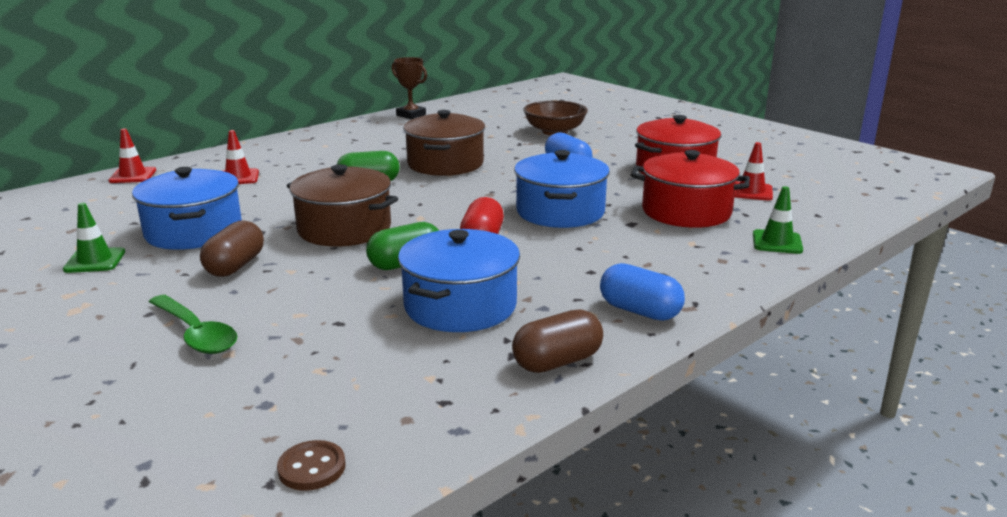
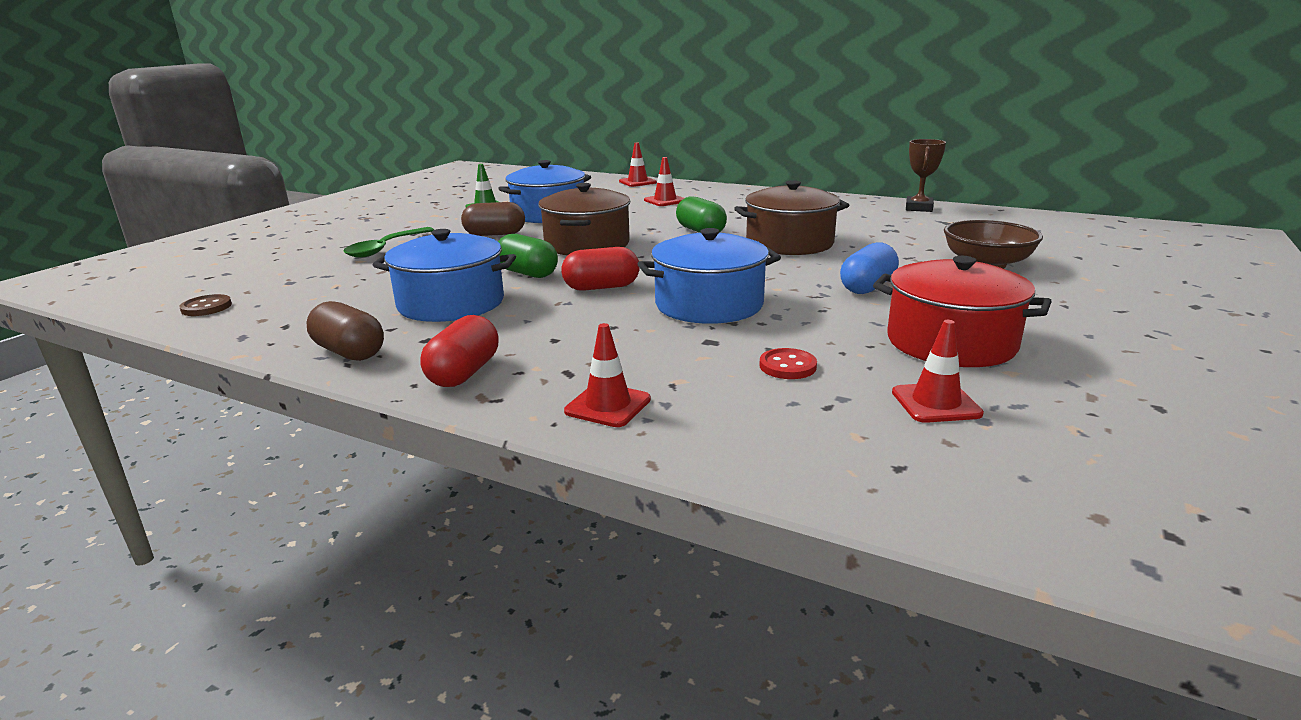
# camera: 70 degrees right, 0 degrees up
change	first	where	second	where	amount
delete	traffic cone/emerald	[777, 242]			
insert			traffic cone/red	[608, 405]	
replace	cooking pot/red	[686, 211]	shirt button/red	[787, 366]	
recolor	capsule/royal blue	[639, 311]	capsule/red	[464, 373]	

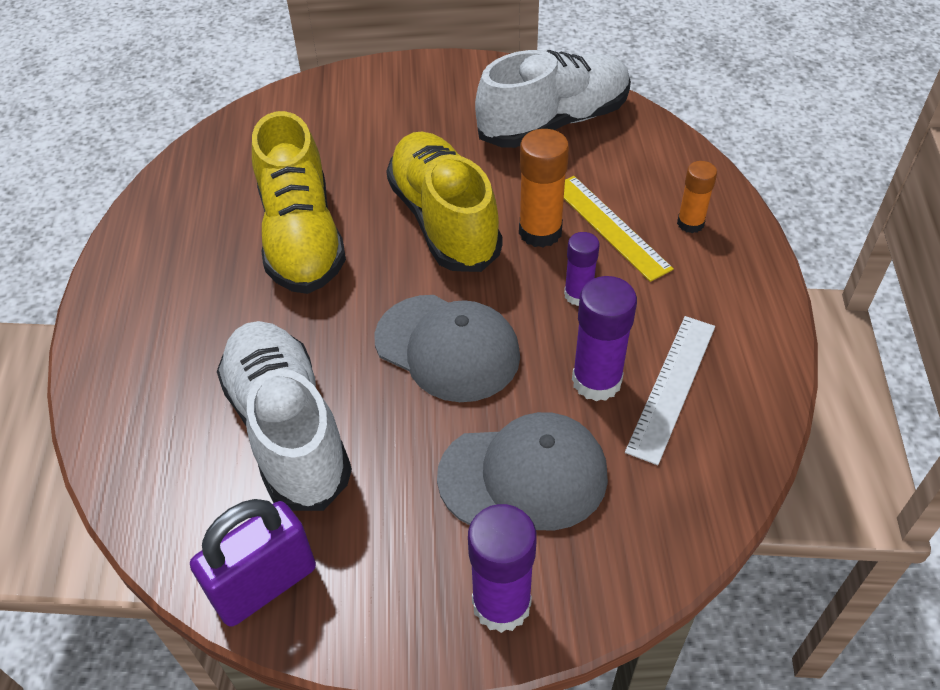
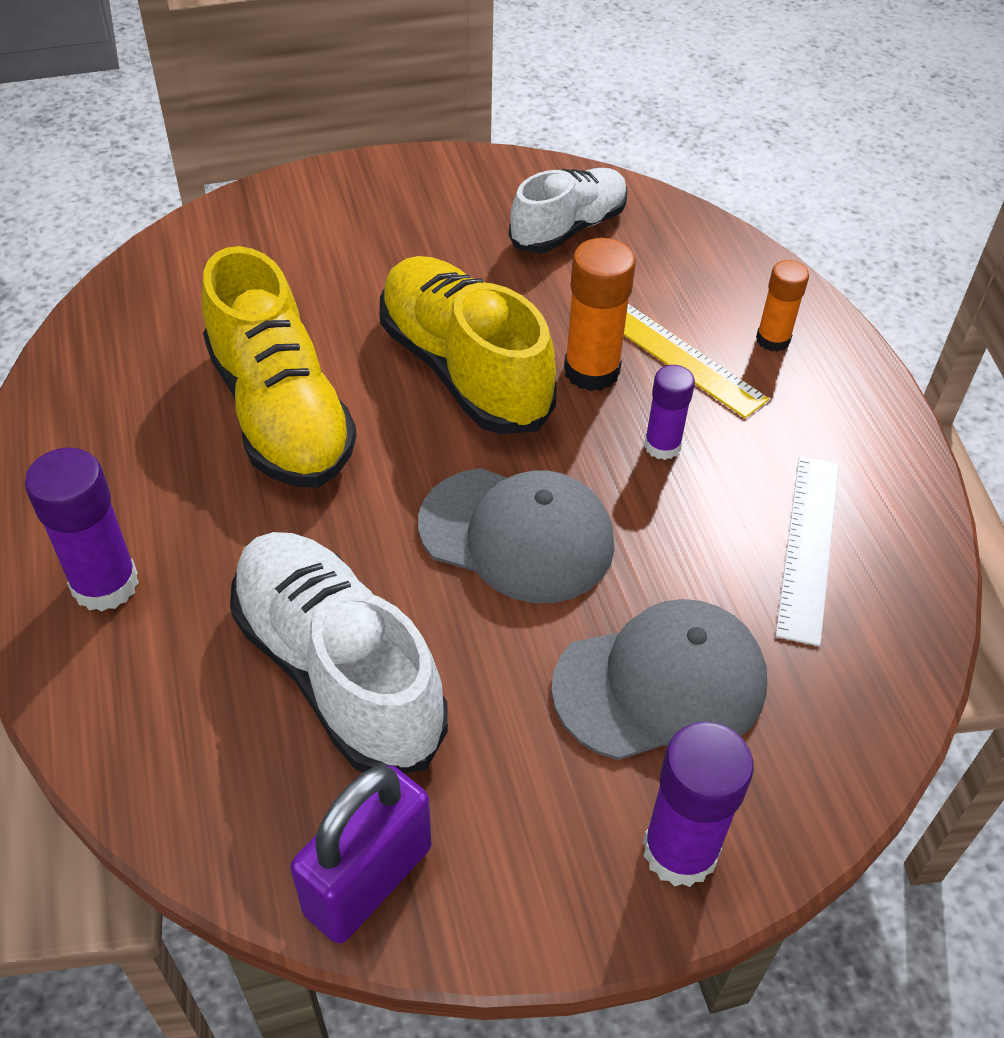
# camera: 15 degrees left, 0 degrees up
change	first	where	second	where	amount
move	glue/royal purple	[596, 381]		[105, 584]	
resize	sneaker/pure white	[554, 123]		[568, 228]	x0.66

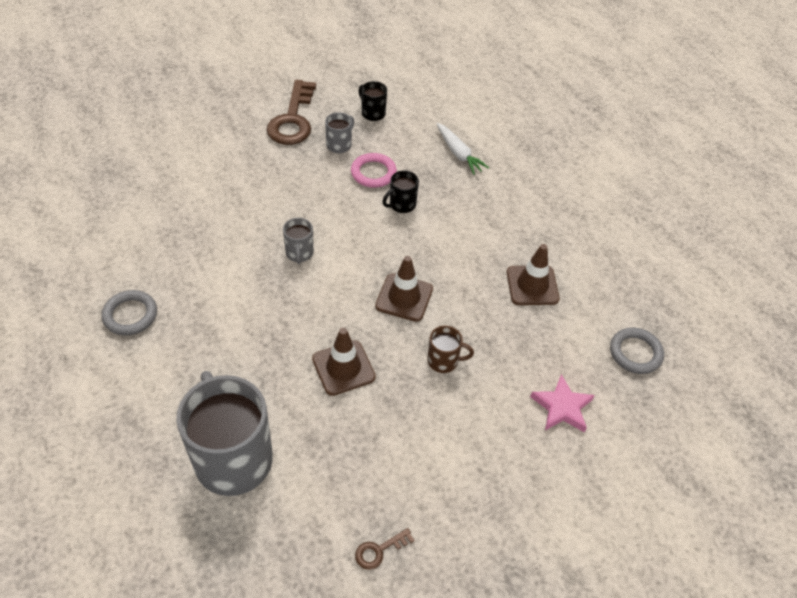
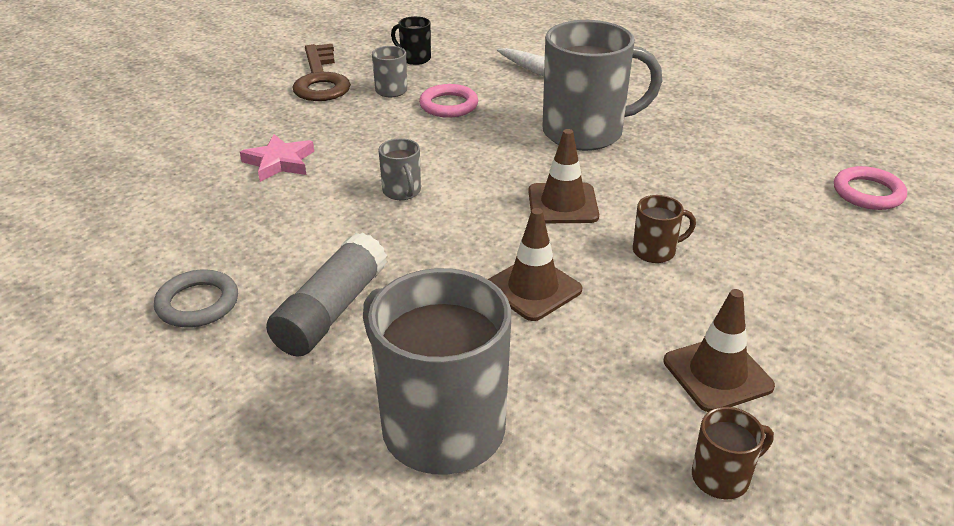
# camera: 15 degrees left, 15 degrees down
change	first	where	second	where	amount
delete	coffee mug/ebony	[401, 205]			
insert			glue/grey	[331, 311]	
insert			coffee mug/grey	[585, 132]	
move	traffic cone/russet	[532, 285]		[717, 374]	
move	star/pink	[562, 407]		[279, 162]	
replace	key/russet	[379, 550]	coffee mug/russet	[722, 477]	
recolor	torus/grey	[635, 353]	torus/pink	[868, 193]	

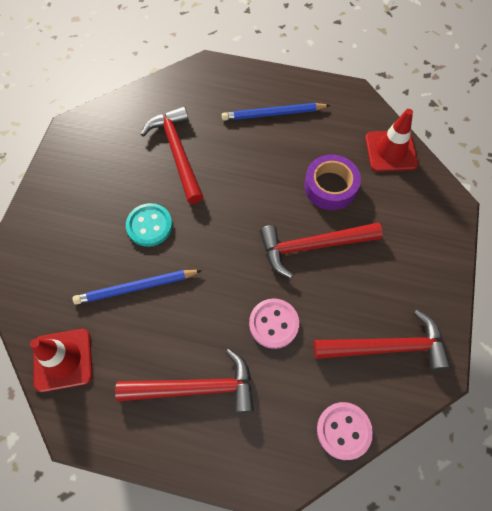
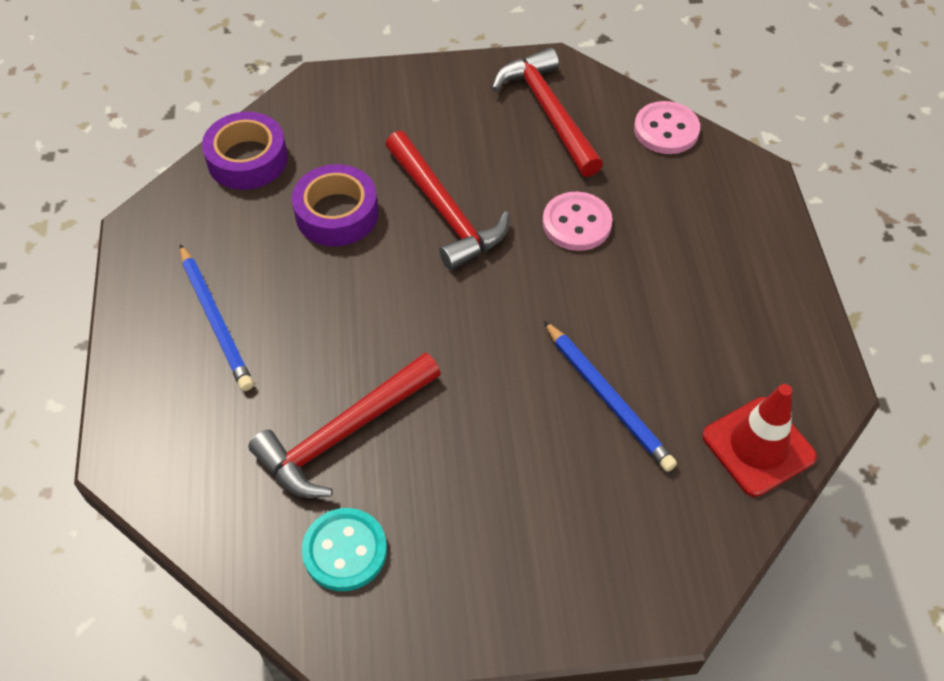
# camera: 110 degrees left, 10 degrees down
change	first	where	second	where	amount
delete	carpenter's hammer/red	[196, 388]			
move	shirt button/teal	[149, 226]		[345, 551]	
replace	traffic cone/red	[390, 151]	sticky tape/royal purple	[247, 159]	

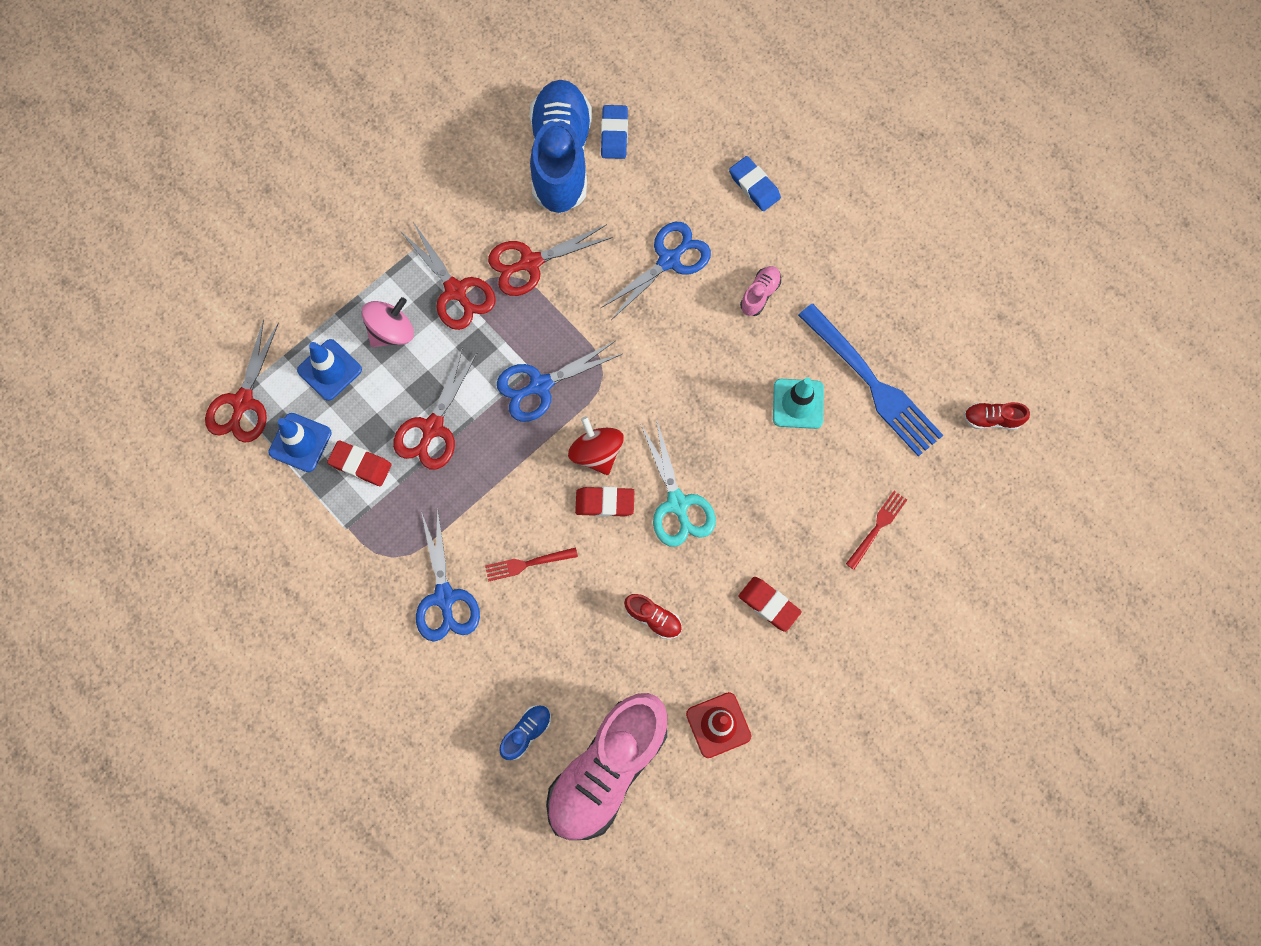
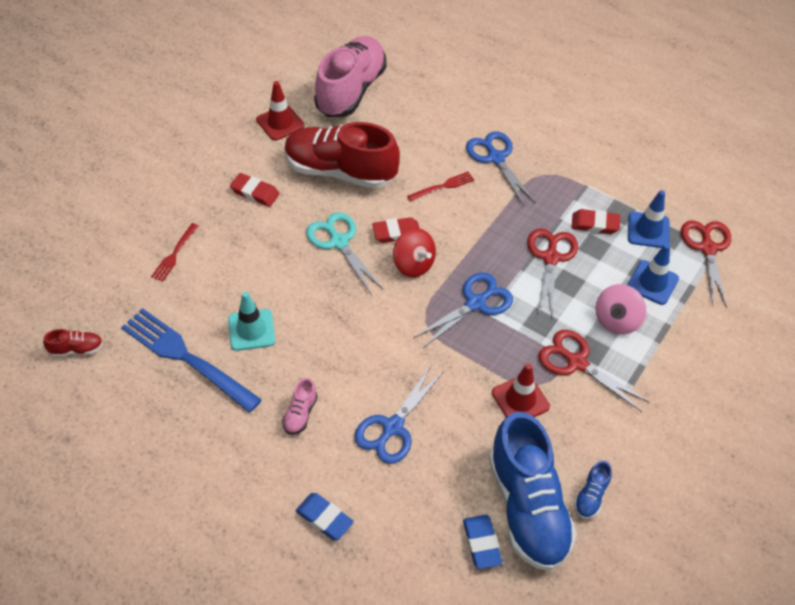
# camera: 165 degrees right, 20 degrees down
change	first	where	second	where	amount
move	sneaker/royal blue	[526, 732]		[591, 496]	
replace	scissors/red	[530, 263]	traffic cone/red	[520, 400]	
resize	sneaker/red	[653, 618]		[340, 171]	x2.48

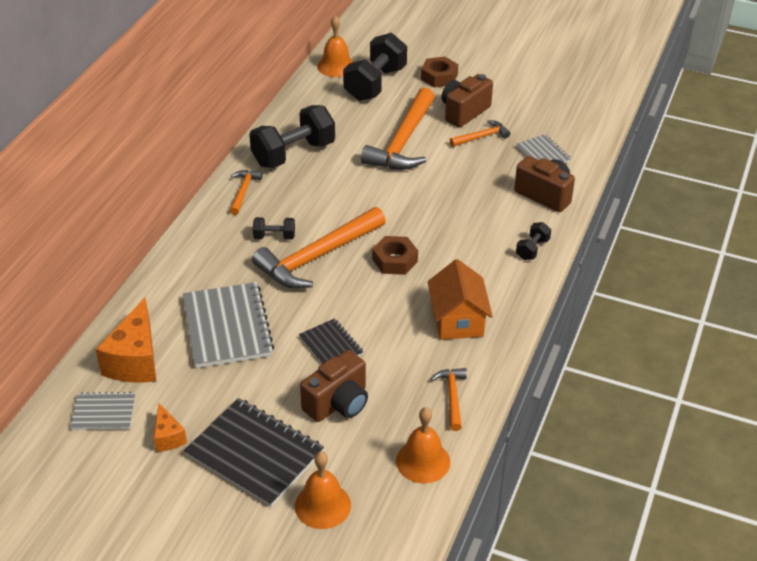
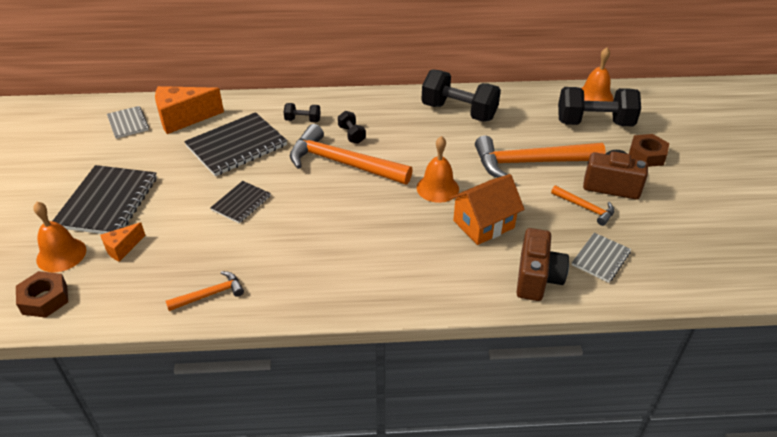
# camera: 65 degrees right, 0 degrees up
change	first	where	second	where	amount
delete	carpenter's hammer/bright orange	[243, 191]			
delete	camera/russet	[338, 403]			
move	cheese wedge/bright orange	[168, 437]		[122, 248]	
move	hexagon nut/russet	[395, 260]		[45, 299]	
move	school bell/bright orange	[423, 461]		[437, 188]	
move	cottage/bright orange	[458, 320]		[483, 224]	
move	free weight/ebony	[532, 249]		[303, 120]	
recolor	notepad/grey	[227, 327]	notepad/ebony	[236, 146]	

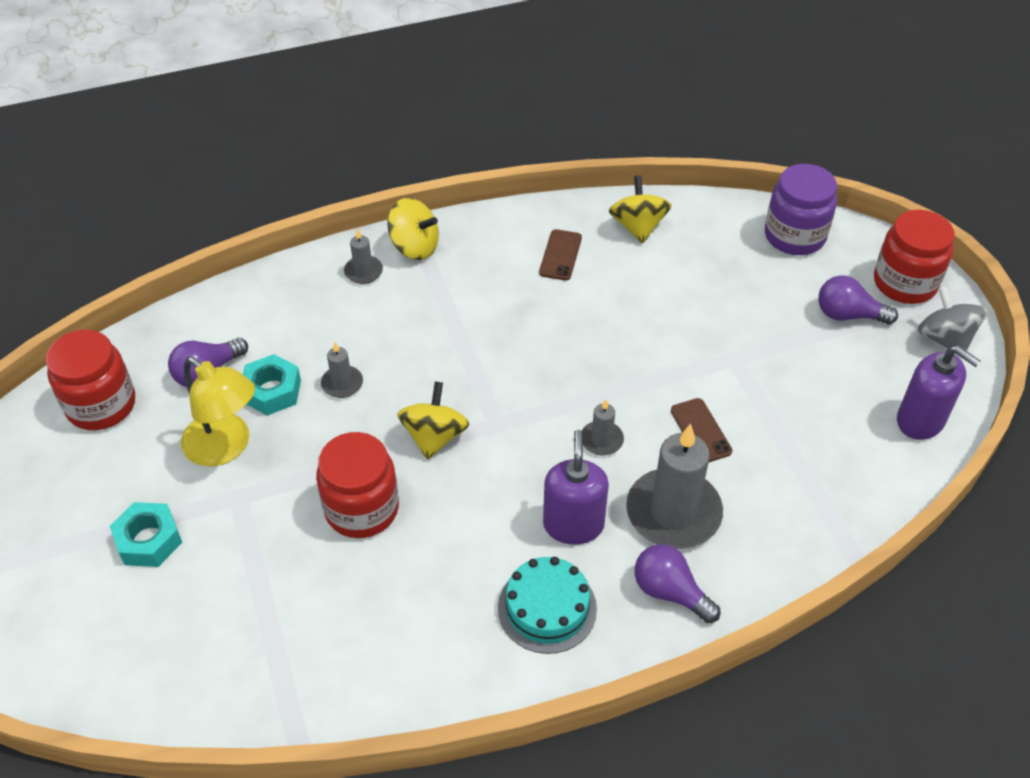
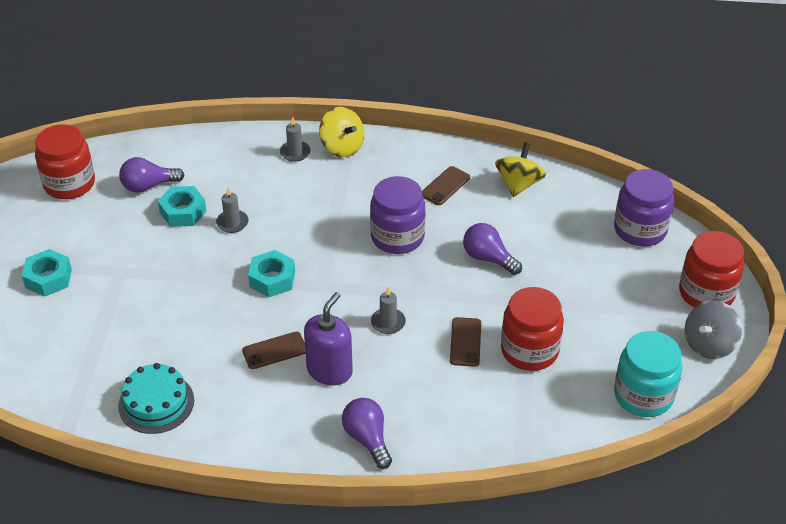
# camera: 25 degrees right, 5 degrees down
change	first	where	second	where	amount
delete	reading lamp/bright yellow	[226, 447]			
delete	pillar candle/grey	[673, 512]			
insert			mobile phone/russet	[274, 350]	
insert			jar/royal purple	[397, 237]	
move	jar/red	[362, 509]		[529, 350]	
move	layer cake/teal	[547, 608]		[156, 403]	
move	light bulb/royal purple	[848, 315]		[488, 258]	
replace	toy top/bright yellow	[434, 437]	hexagon nut/teal	[272, 279]	
replace	soap pump/royal purple	[920, 420]	jar/teal	[643, 395]	
rotate	toy top/grey	[944, 339]		[709, 344]	135 degrees counterclockwise

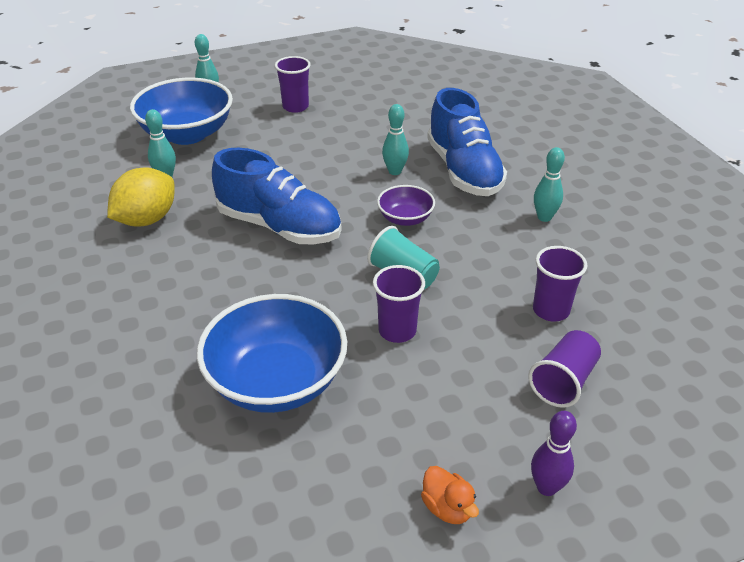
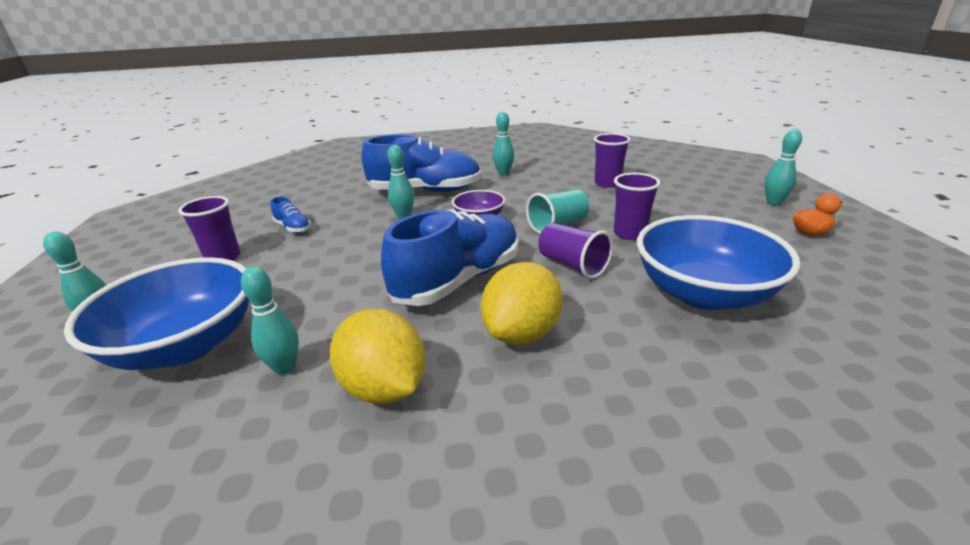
# camera: 75 degrees left, 10 degrees down
change	first	where	second	where	amount
insert			sneaker/royal blue	[293, 228]	
insert			toy lemon/bright yellow	[522, 333]	
move	tumbler/royal purple	[563, 381]		[572, 265]	
recolor	skittle/royal purple	[546, 487]	skittle/teal	[773, 203]	

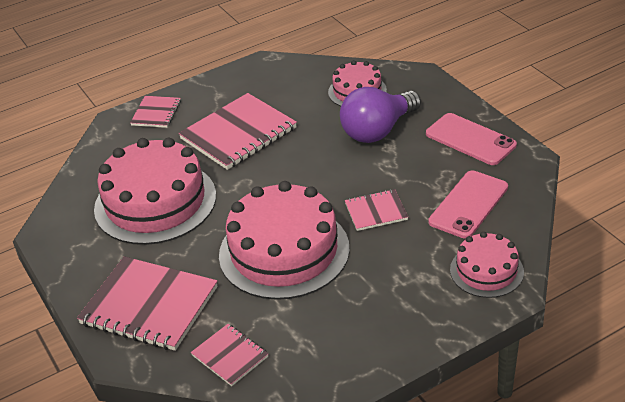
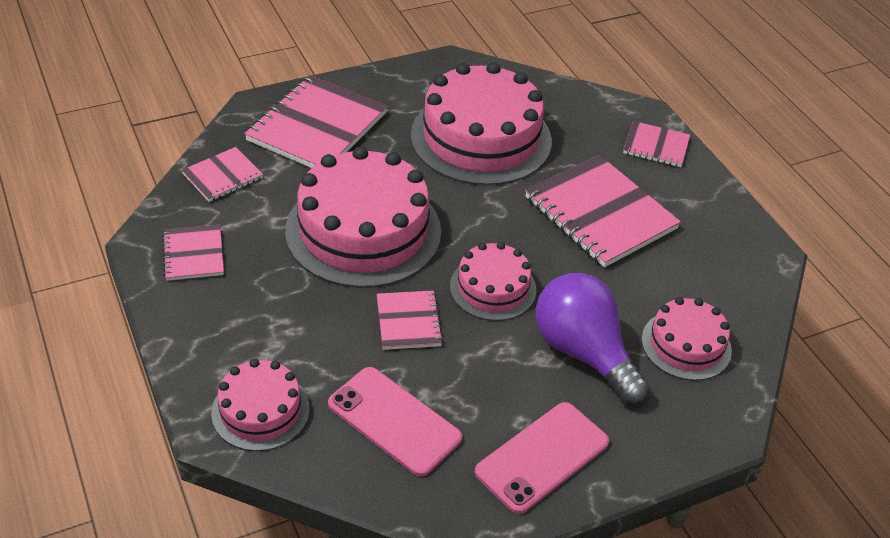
# camera: 90 degrees right, 5 degrees up
change	first	where	second	where	amount
insert			notepad/pink	[193, 254]	
insert			layer cake/pink	[493, 288]	

